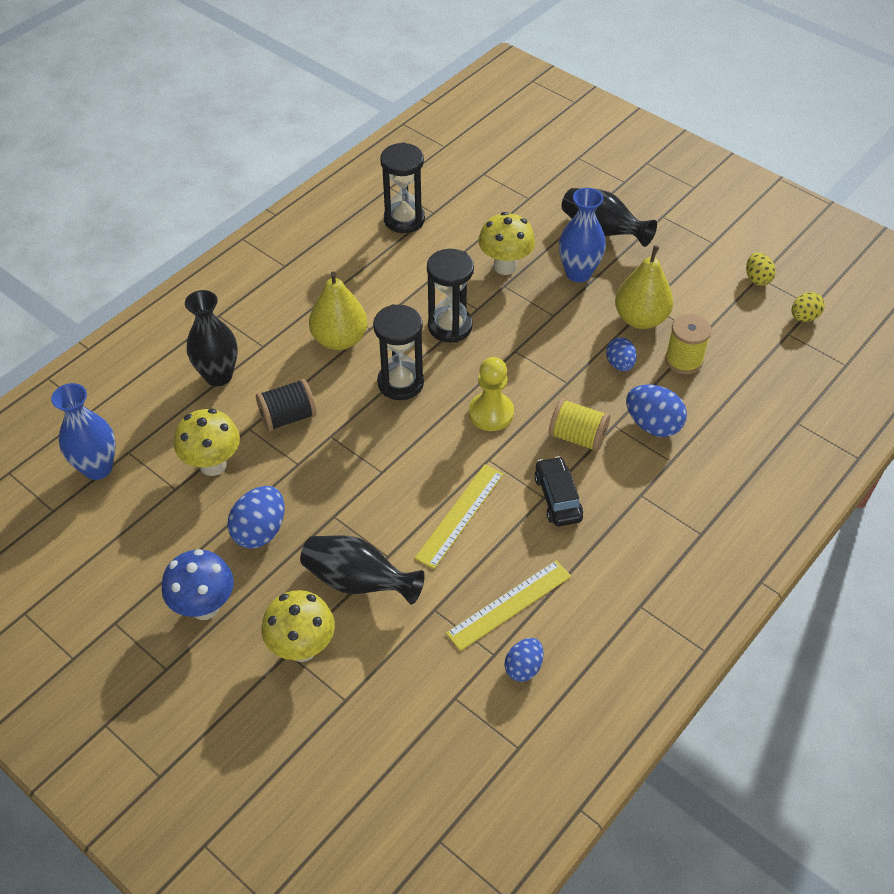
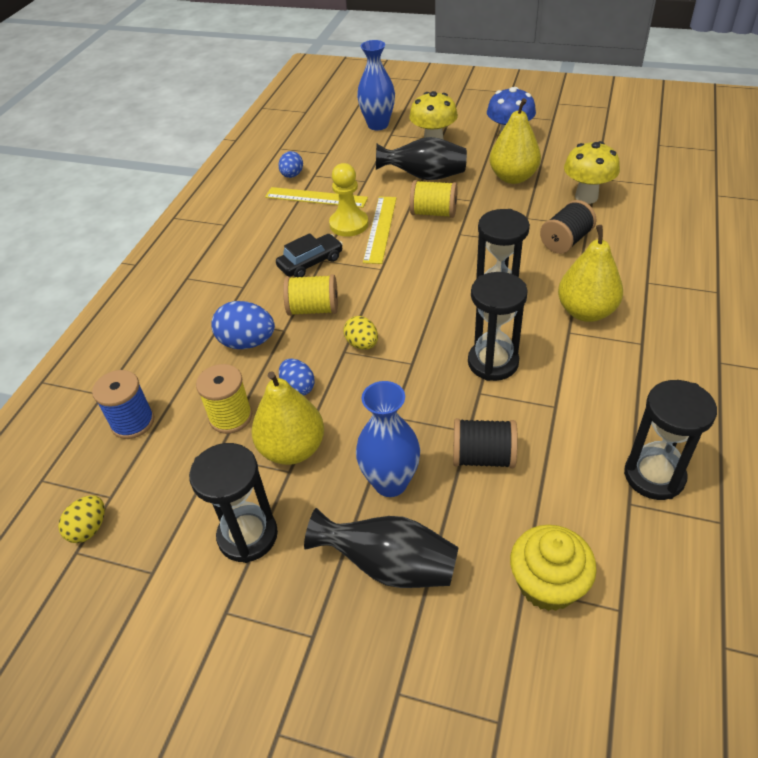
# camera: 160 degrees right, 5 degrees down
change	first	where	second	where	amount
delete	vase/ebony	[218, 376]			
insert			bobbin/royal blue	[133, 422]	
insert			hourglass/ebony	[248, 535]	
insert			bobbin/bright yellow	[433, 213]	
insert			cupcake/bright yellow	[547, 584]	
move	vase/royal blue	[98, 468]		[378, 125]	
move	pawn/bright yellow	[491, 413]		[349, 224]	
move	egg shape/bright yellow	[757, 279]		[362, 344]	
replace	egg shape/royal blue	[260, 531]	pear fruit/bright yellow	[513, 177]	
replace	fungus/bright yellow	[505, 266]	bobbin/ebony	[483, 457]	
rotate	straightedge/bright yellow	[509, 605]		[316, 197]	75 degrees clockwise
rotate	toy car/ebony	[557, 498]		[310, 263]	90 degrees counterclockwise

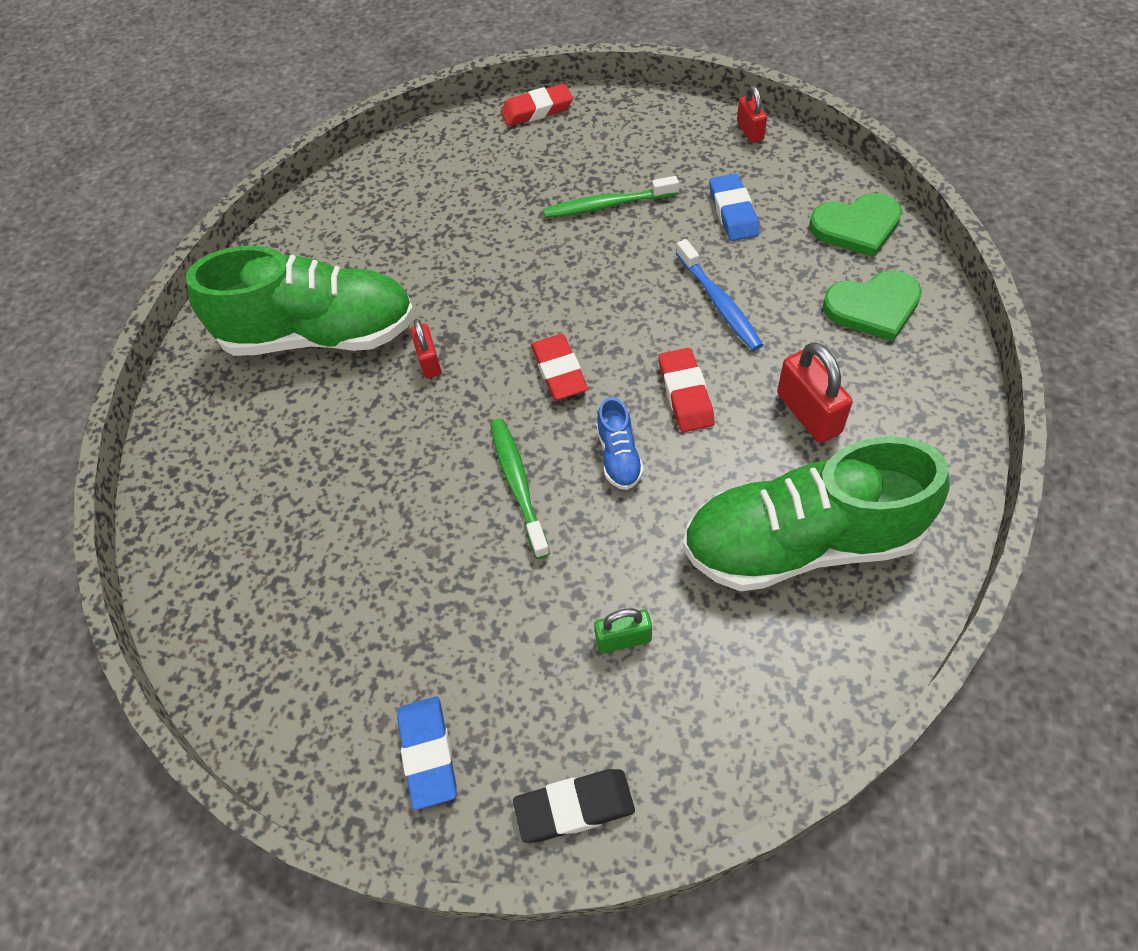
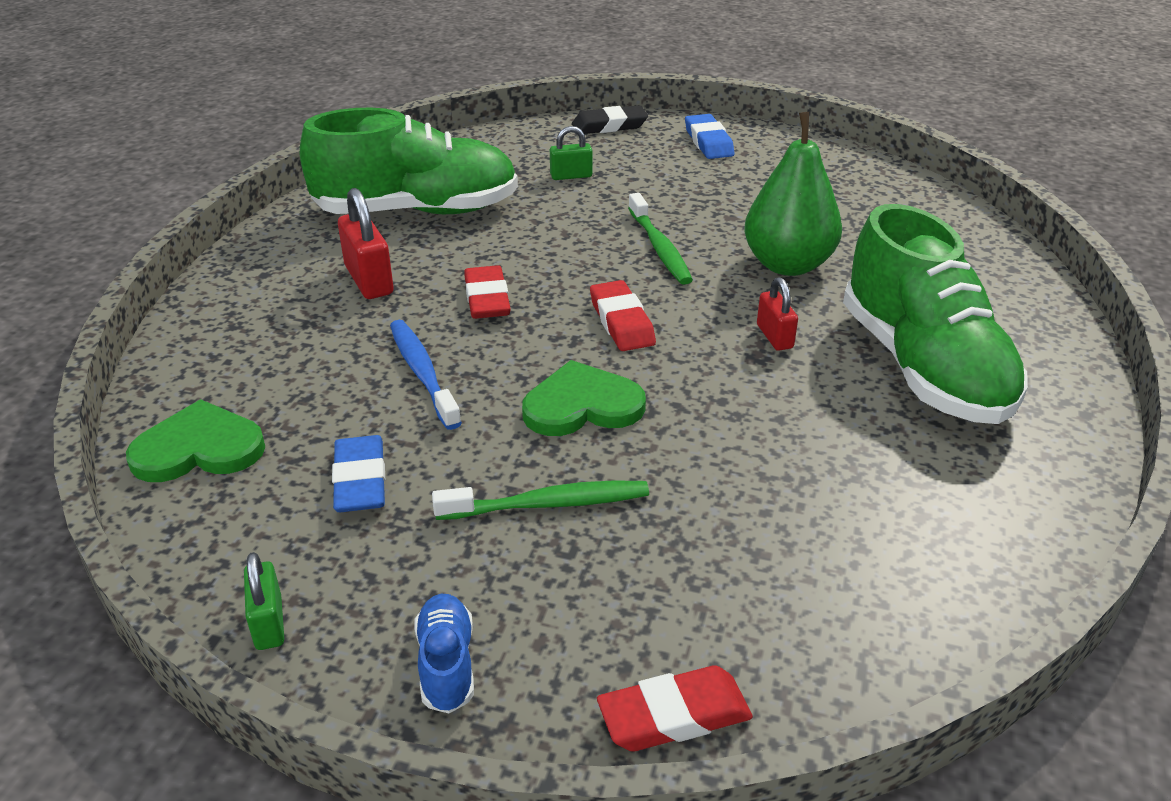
# camera: 175 degrees right, 20 degrees down
change	first	where	second	where	amount
insert			pear fruit/emerald	[788, 265]	
move	sneaker/royal blue	[619, 456]		[446, 664]	
move	heart shape/emerald	[873, 307]		[582, 405]	
recolor	padlock/red	[750, 131]	padlock/emerald	[269, 623]	
rotate	sneaker/emerald	[320, 335]		[923, 367]	105 degrees counterclockwise

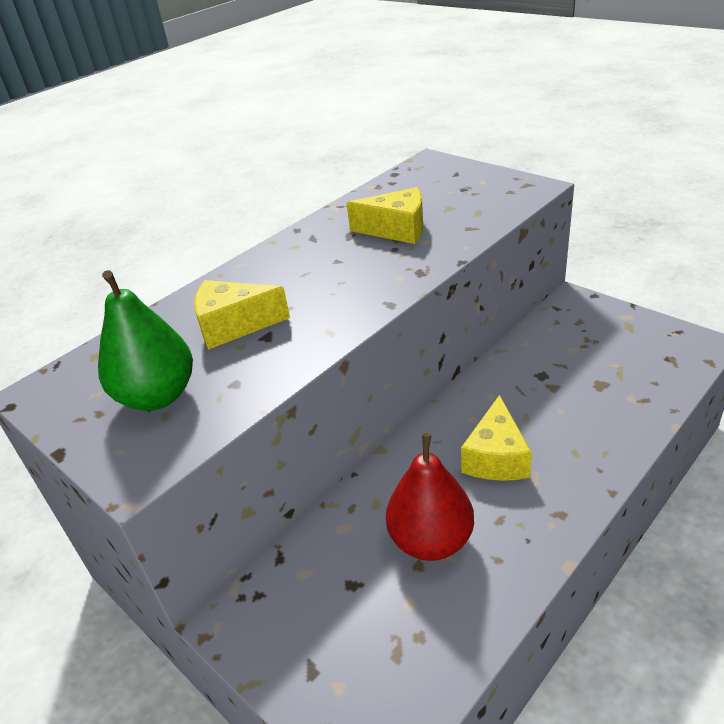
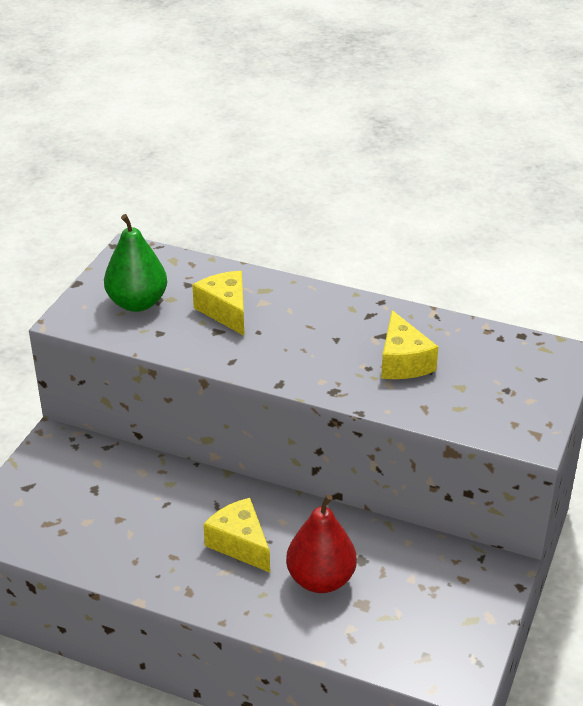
# camera: 65 degrees right, 0 degrees up
change	first	where	second	where	amount
move	pear fruit/red	[431, 540]		[321, 579]	
rotate	cheese wedge/bright yellow	[496, 457]		[240, 544]	60 degrees clockwise

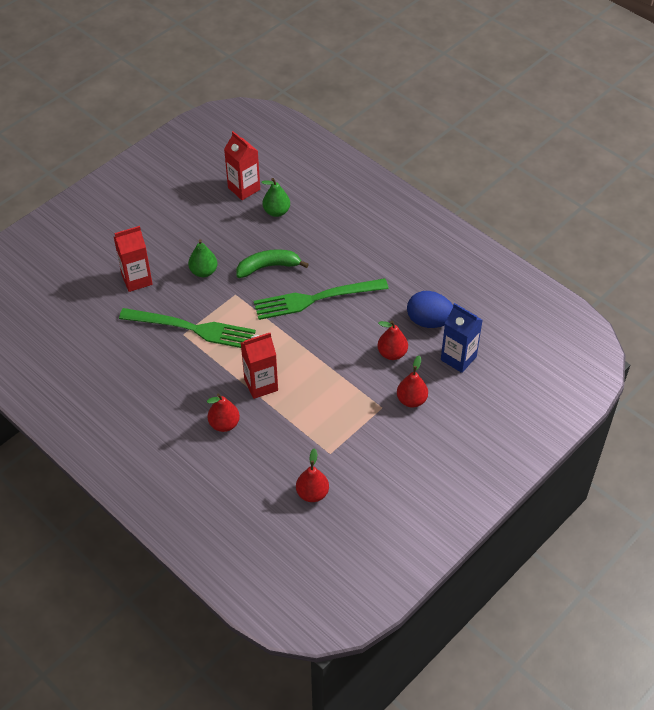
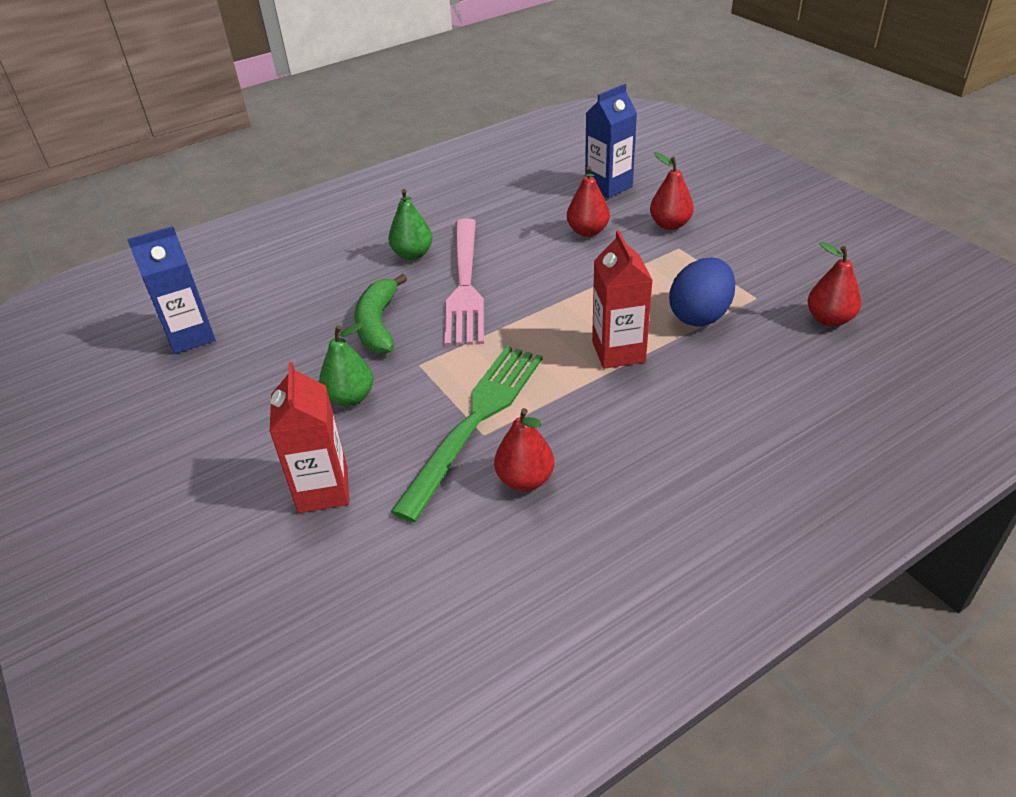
# camera: 75 degrees left, 10 degrees down
change	first	where	second	where	amount
move	pear fruit/red	[224, 424]		[525, 479]	
move	pear fruit/emerald	[276, 212]		[413, 254]	
move	egg shape/royal blue	[429, 321]		[700, 315]	
recolor	carton/red	[244, 188]	carton/royal blue	[191, 336]	
recolor	dinner fork/emerald	[314, 299]	dinner fork/pink	[465, 286]	

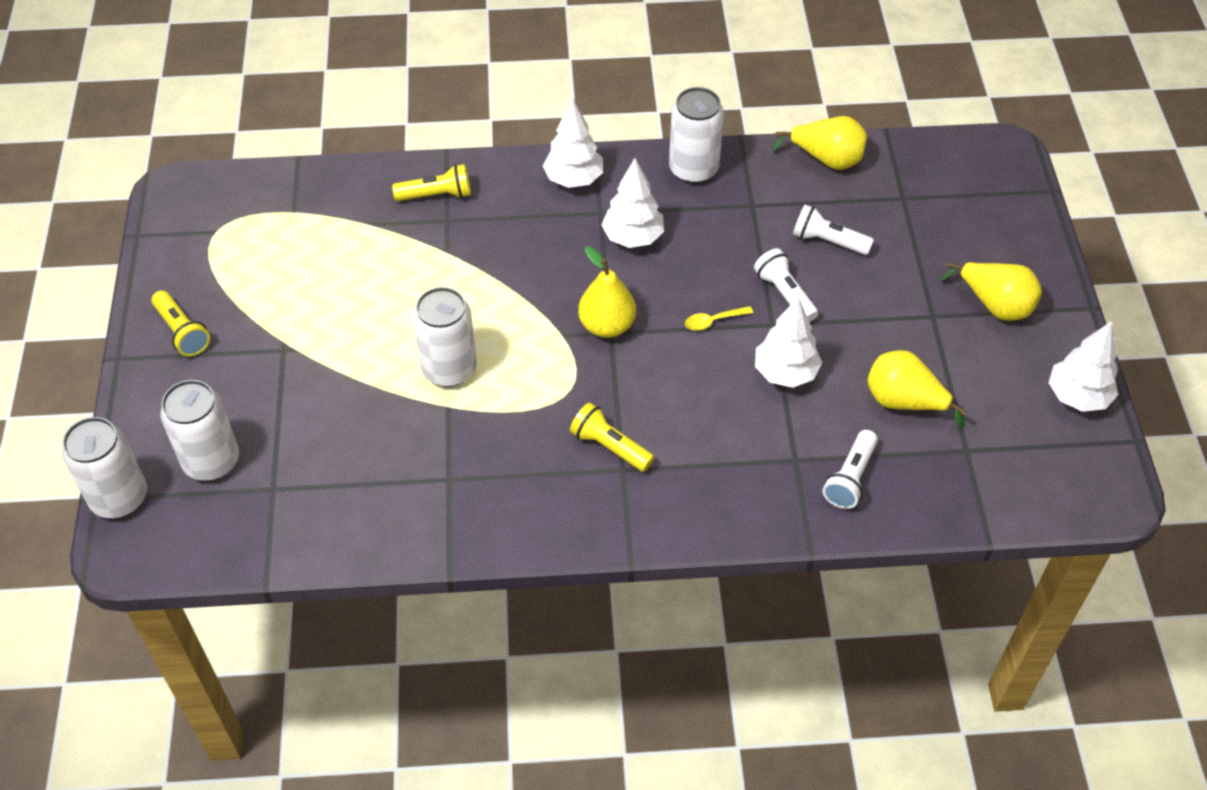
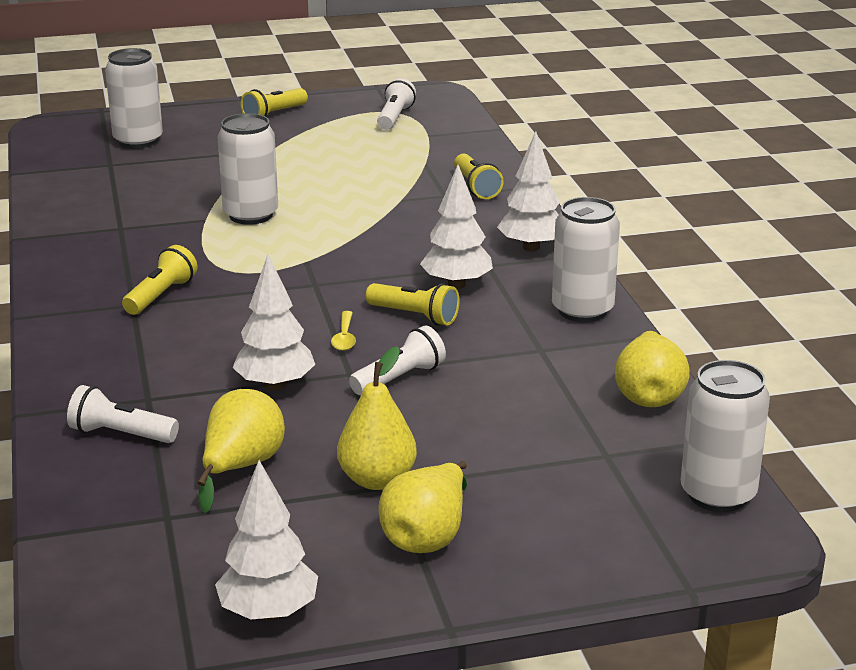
# camera: 80 degrees right, 25 degrees down
change	first	where	second	where	amount
insert			pocket torch/bright yellow	[415, 316]	
move	tin/pure white	[119, 498]		[718, 494]	
move	pear fruit/bright yellow	[607, 326]		[377, 479]	
move	pocket torch/pure white	[828, 241]		[395, 117]	
rotate	spoon/bright yellow	[713, 321]		[344, 337]	150 degrees counterclockwise

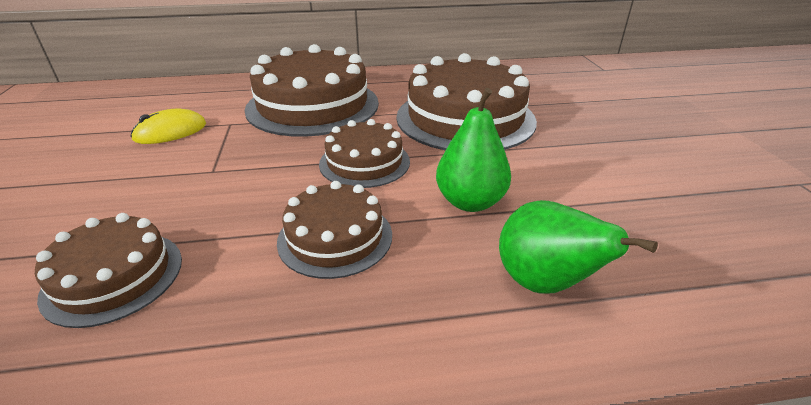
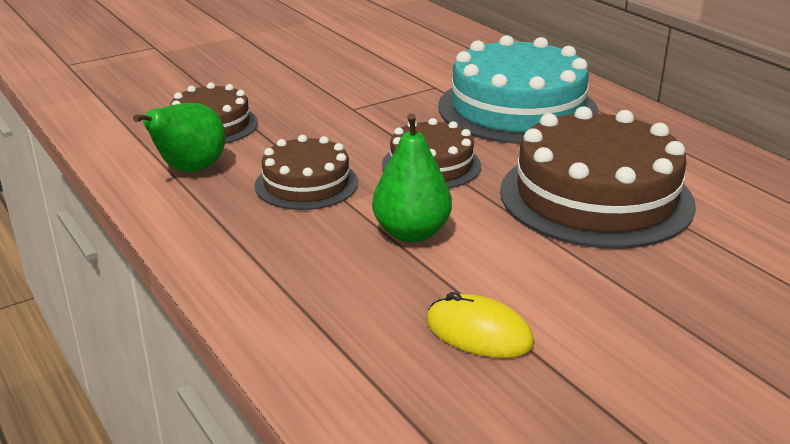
# camera: 65 degrees right, 5 degrees down
change	first	where	second	where	amount
move	mouse/bright yellow	[170, 132]		[479, 332]	
move	pear fruit/emerald	[544, 283]		[189, 170]	
recolor	layer cake/russet	[313, 105]	layer cake/teal	[517, 109]	

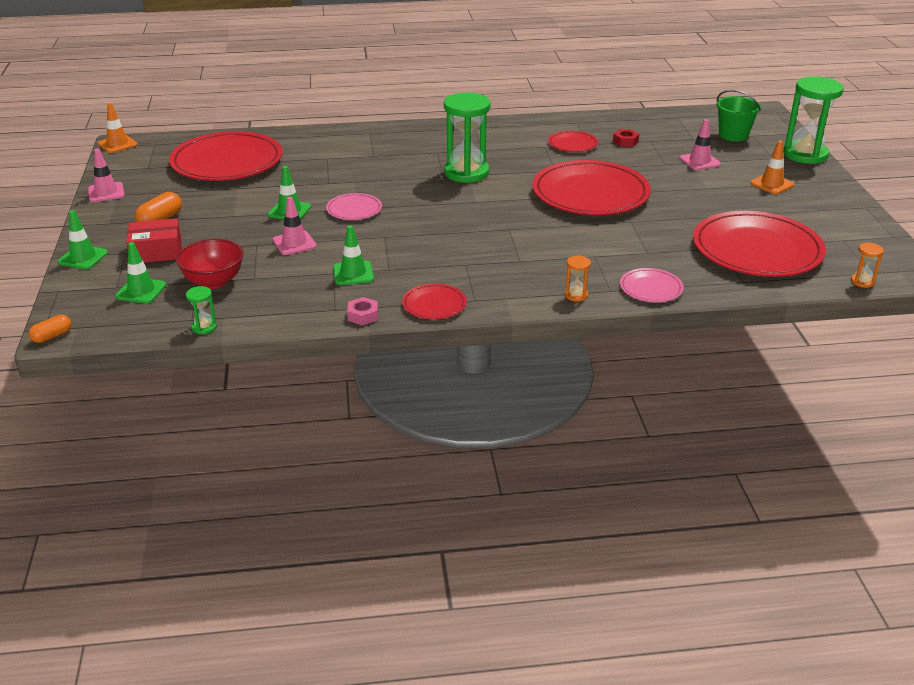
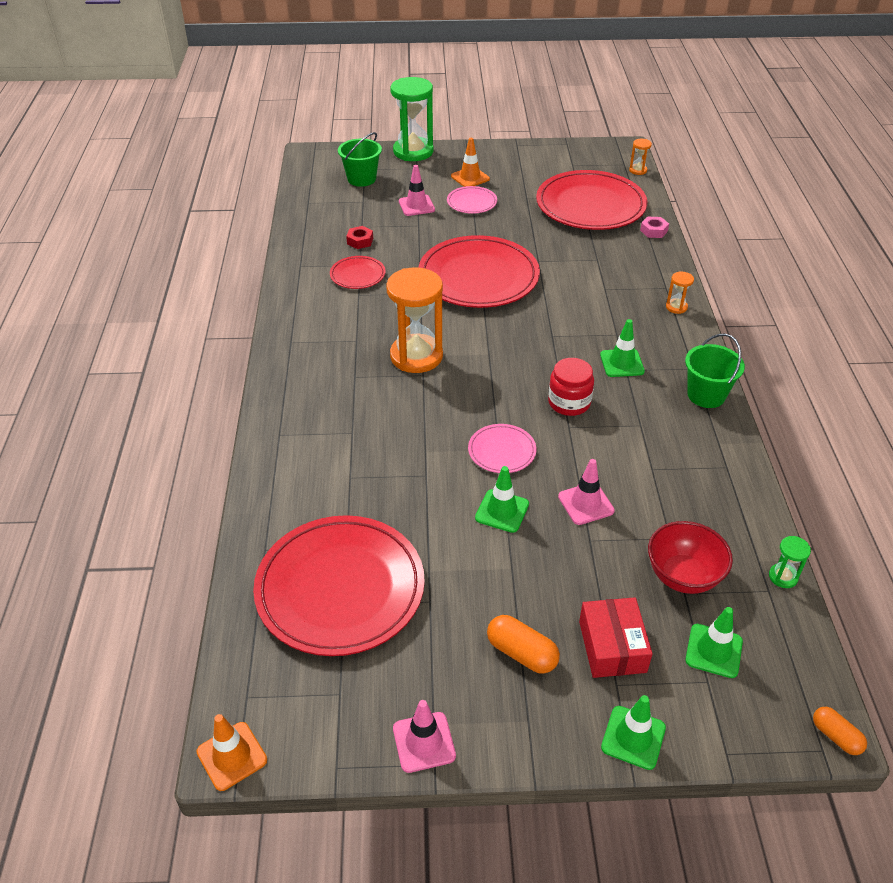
# camera: 85 degrees left, 10 degrees up
change	first	where	second	where	amount
insert			jar/red	[569, 402]	
move	traffic cone/emerald	[353, 273]		[622, 363]	
move	hexagon nut/pink	[363, 315]		[653, 231]	
move	plate/pink	[651, 288]		[472, 202]	
replace	plate/red	[434, 305]	bucket/emerald	[706, 395]	
recolor	hourglass/emerald	[466, 173]	hourglass/bright orange	[416, 356]	

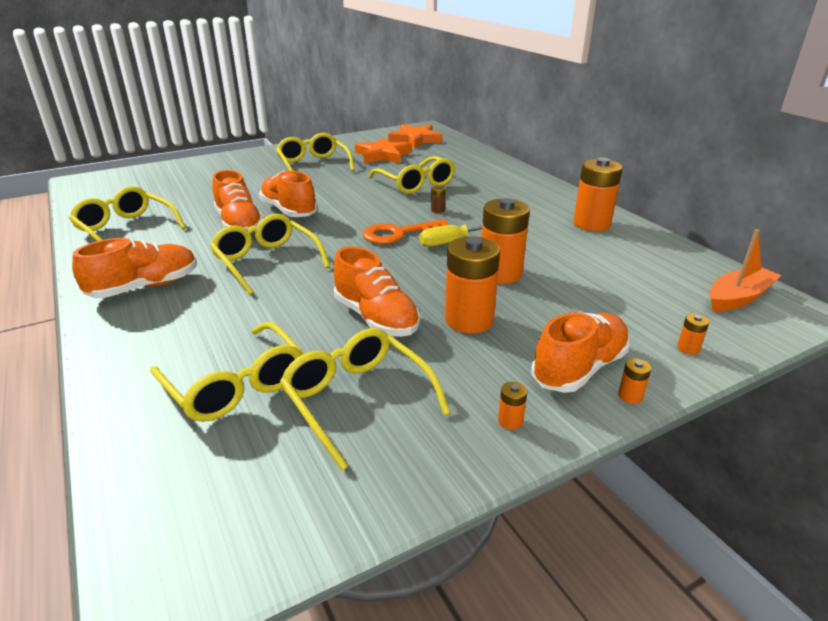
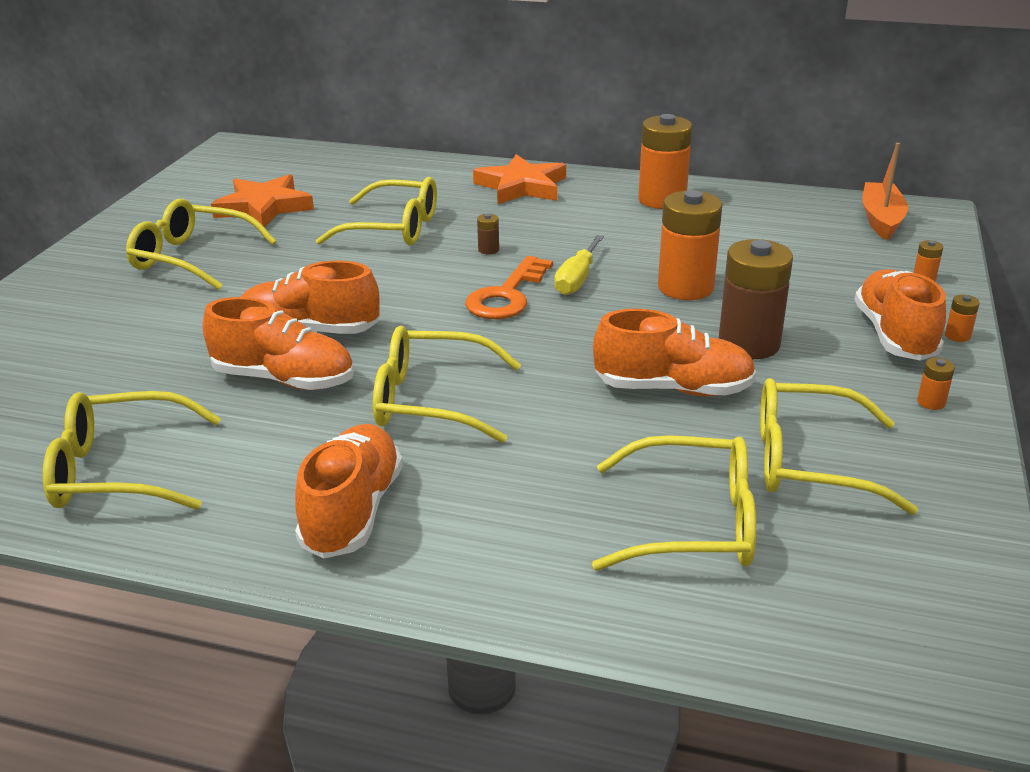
# camera: 45 degrees left, 0 degrees up
change	first	where	second	where	amount
move	star/bright orange	[415, 139]		[521, 186]	
recolor	AA battery/bright orange	[469, 320]	AA battery/russet	[748, 344]	

